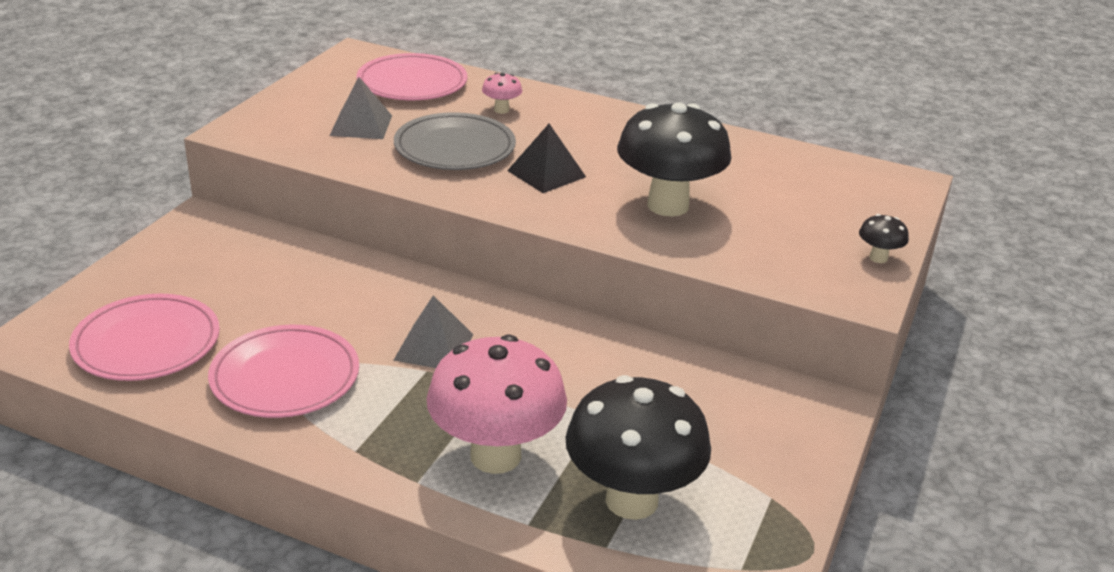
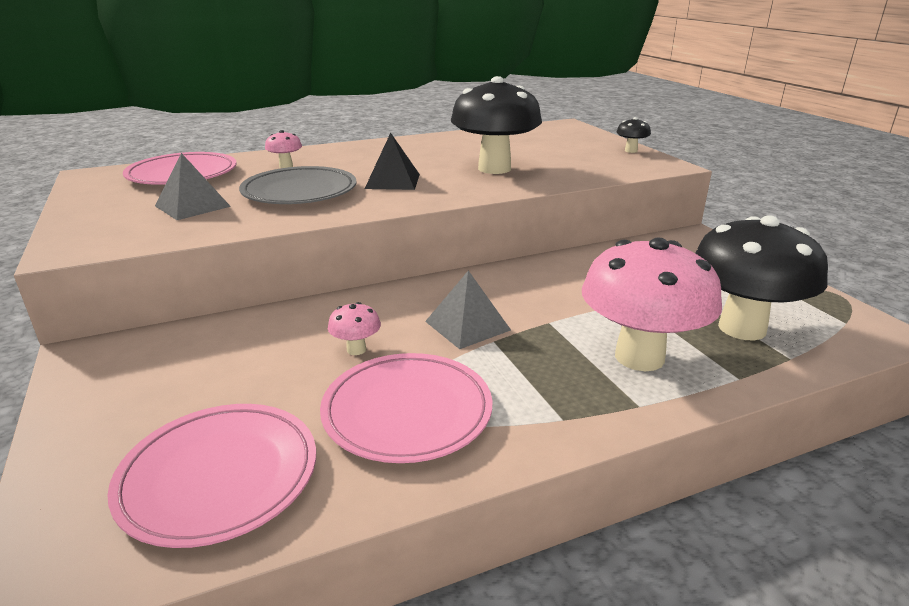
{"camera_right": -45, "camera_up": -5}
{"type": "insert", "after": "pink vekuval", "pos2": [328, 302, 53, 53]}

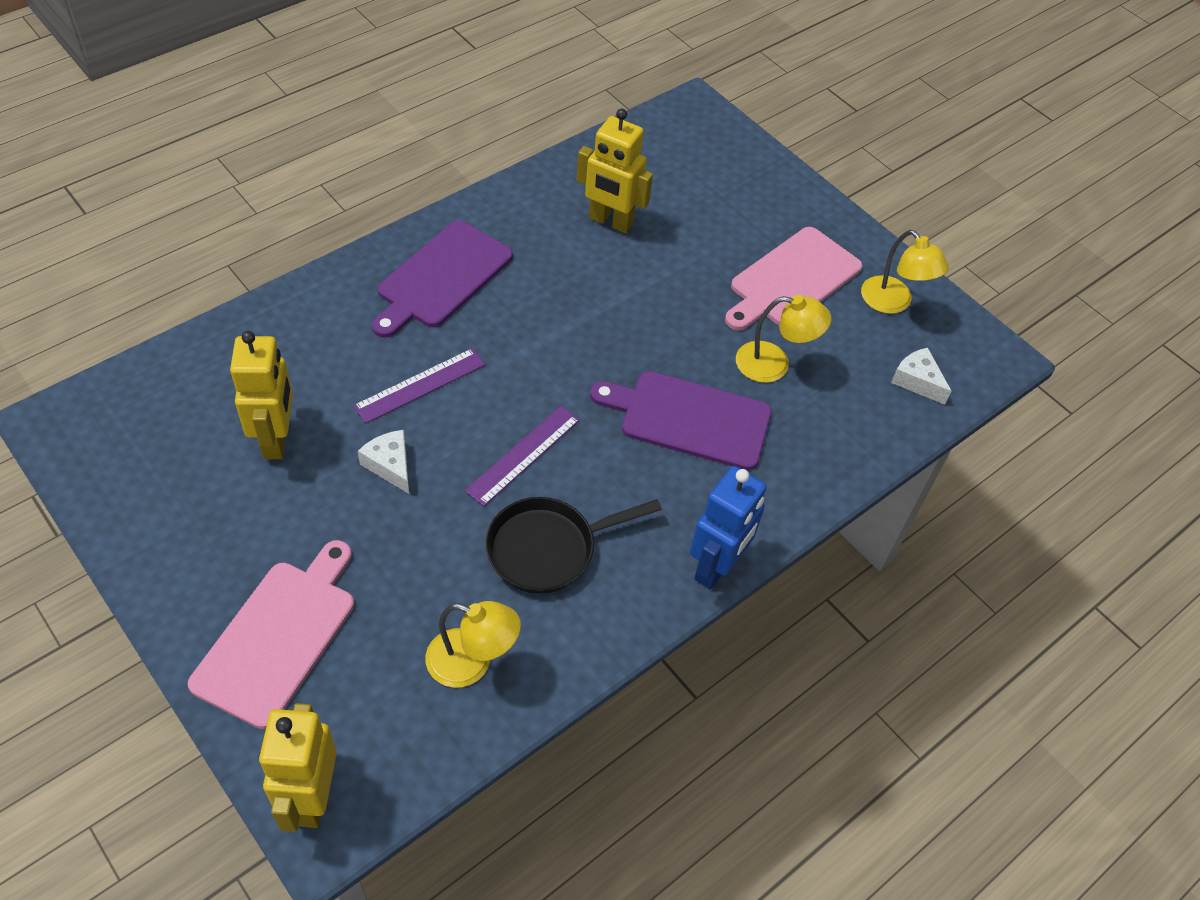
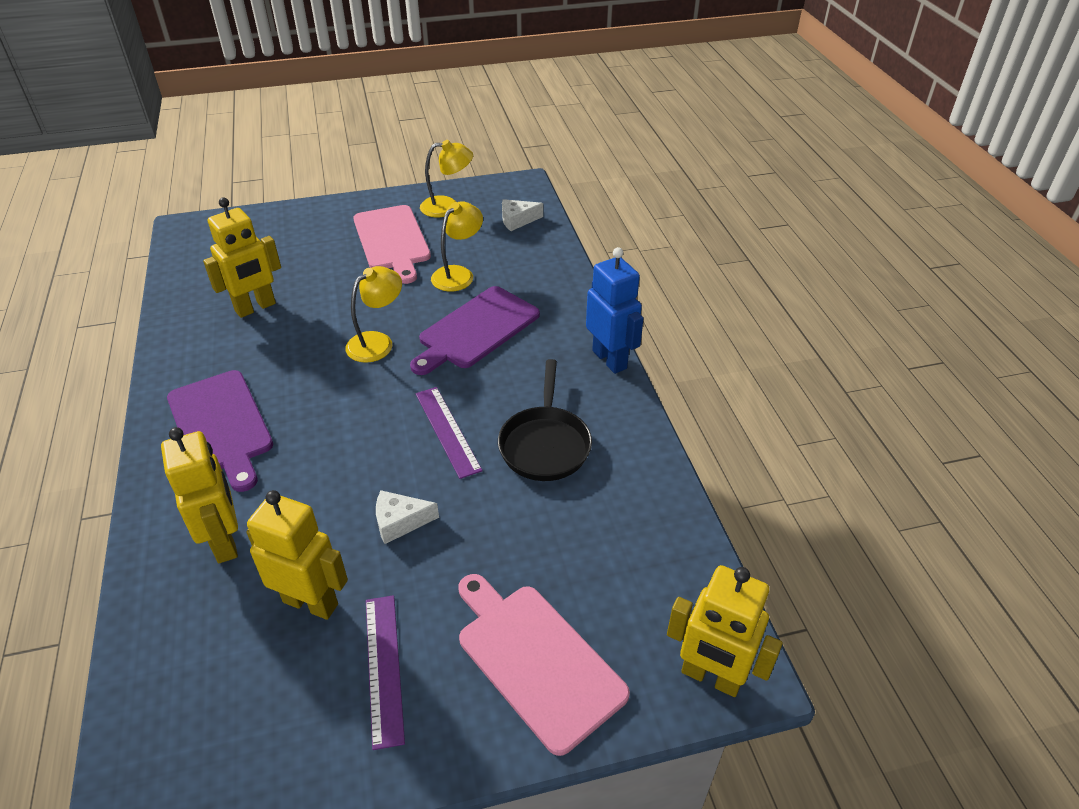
{"camera_right": -60, "camera_up": -10}
{"type": "move", "before": "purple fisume", "pos1": [353, 348, 132, 76], "pos2": [366, 595, 39, 155]}
{"type": "move", "before": "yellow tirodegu", "pos1": [426, 601, 95, 87], "pos2": [345, 266, 57, 97]}
{"type": "insert", "after": "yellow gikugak", "pos2": [161, 427, 77, 136]}

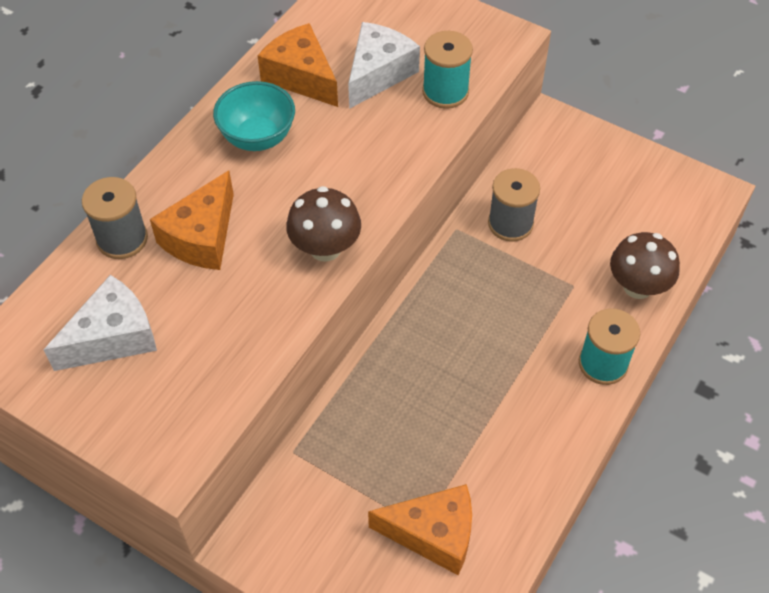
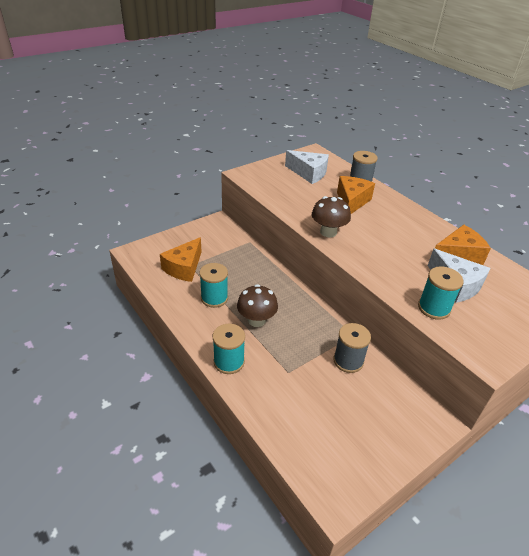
{"camera_right": 110, "camera_up": -15}
{"type": "delete", "before": "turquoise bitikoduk", "pos1": [213, 81, 82, 70]}
{"type": "rotate", "before": "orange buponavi", "pos1": [150, 170, 84, 100], "pos2": [337, 176, 38, 38], "turn": 60}
{"type": "move", "before": "brown vekuval", "pos1": [610, 232, 70, 67], "pos2": [237, 284, 41, 43]}
{"type": "rotate", "before": "white buponavi", "pos1": [44, 275, 113, 96], "pos2": [285, 150, 44, 34], "turn": -45}
{"type": "insert", "after": "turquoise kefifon", "pos2": [199, 263, 29, 45]}

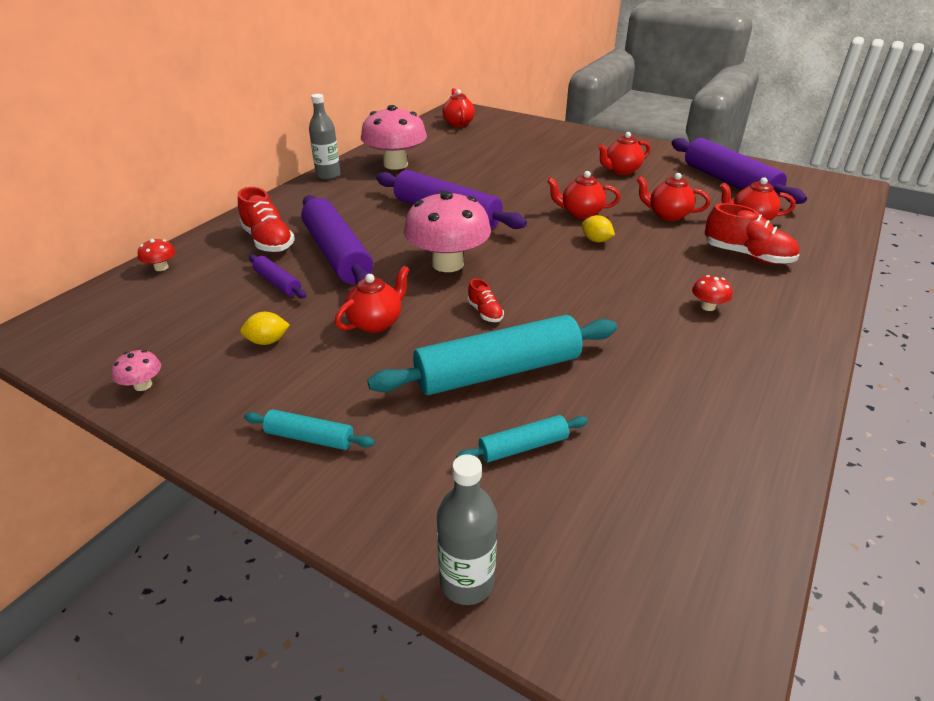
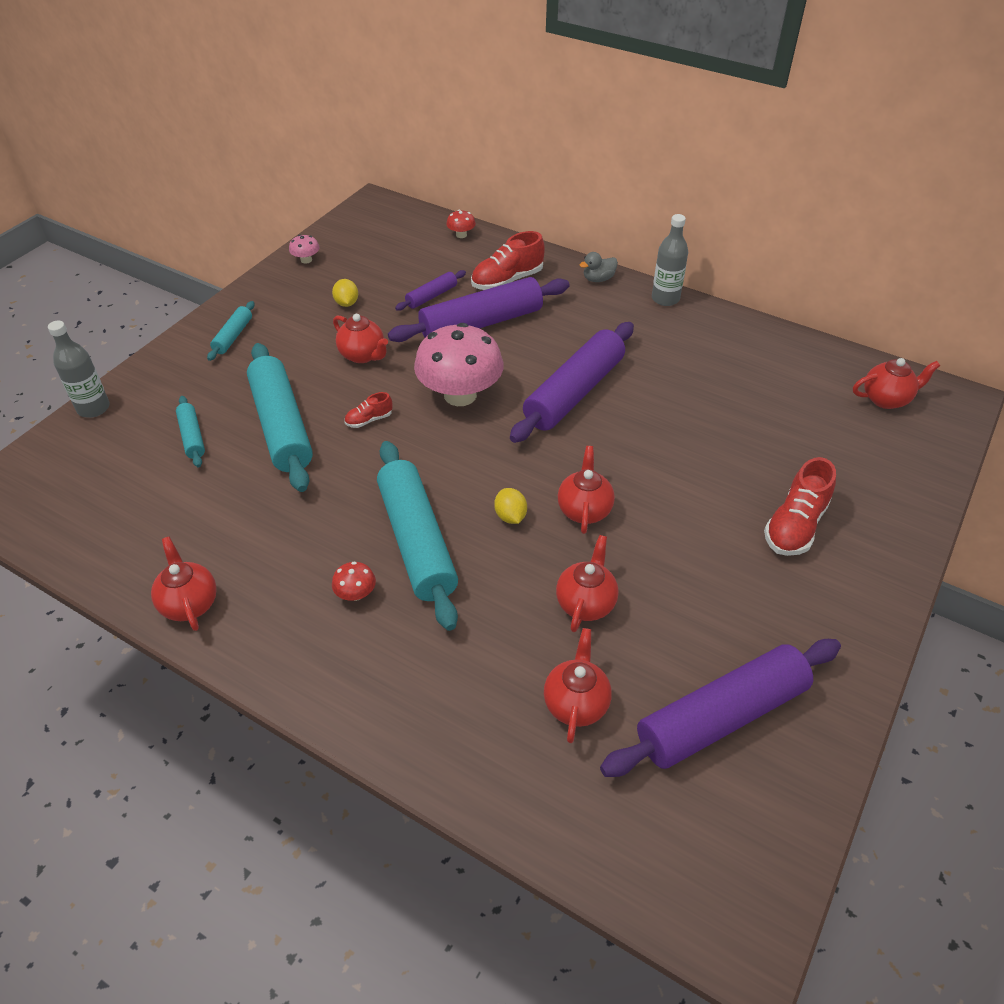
{"camera_right": 90, "camera_up": 10}
{"type": "delete", "before": "pink vekuval", "pos1": [361, 105, 66, 65]}
{"type": "move", "before": "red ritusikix", "pos1": [598, 132, 52, 43], "pos2": [151, 536, 66, 95]}
{"type": "move", "before": "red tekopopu", "pos1": [705, 203, 94, 61], "pos2": [764, 457, 72, 99]}
{"type": "rotate", "before": "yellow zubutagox", "pos1": [582, 215, 33, 27], "pos2": [494, 488, 33, 36], "turn": -60}
{"type": "insert", "after": "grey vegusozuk", "pos2": [580, 252, 38, 30]}
{"type": "insert", "after": "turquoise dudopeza", "pos2": [377, 441, 81, 190]}

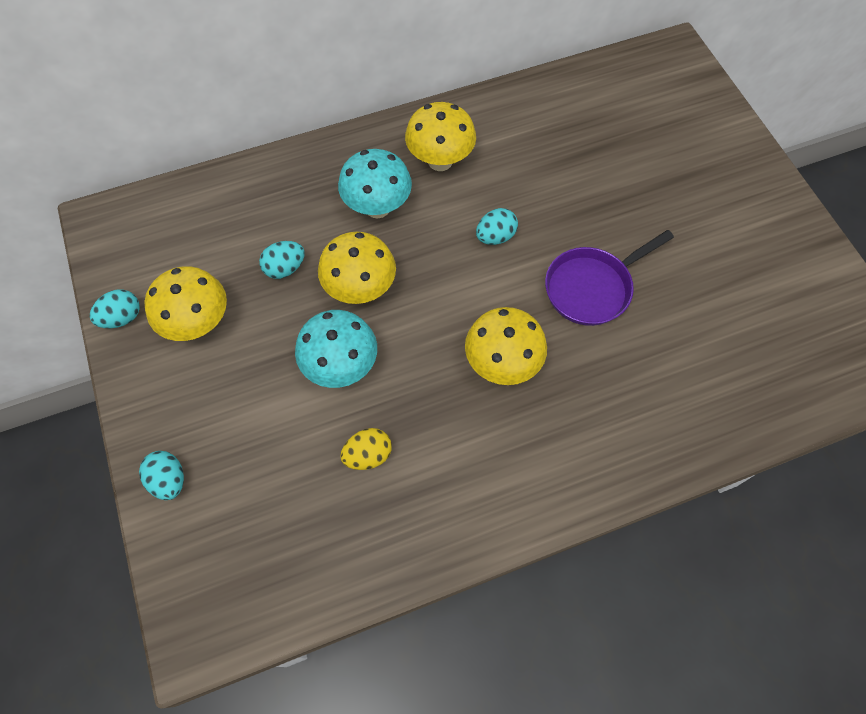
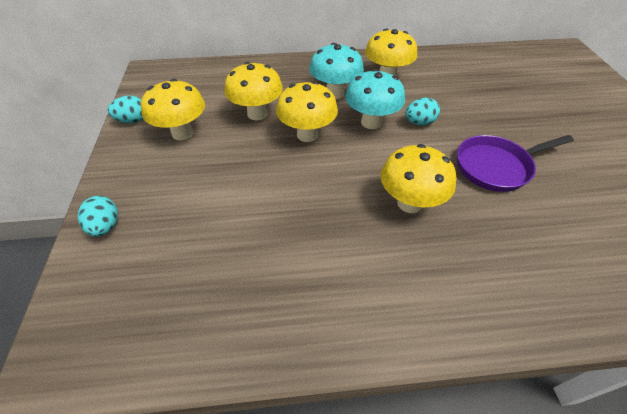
{"camera_right": 15, "camera_up": -15}
{"type": "replace", "before": "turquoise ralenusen", "after": "yellow vekuval", "pos1": [259, 241, 46, 38], "pos2": [224, 62, 59, 58]}
{"type": "move", "before": "turquoise vekuval", "pos1": [295, 310, 82, 78], "pos2": [345, 69, 60, 60]}
{"type": "delete", "before": "yellow ralenusen", "pos1": [340, 428, 52, 42]}

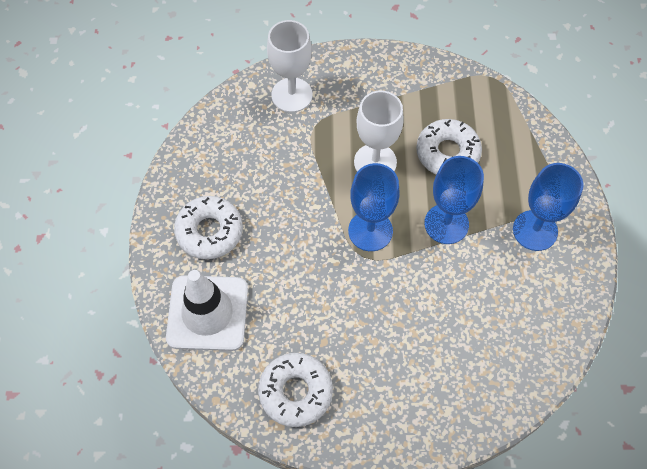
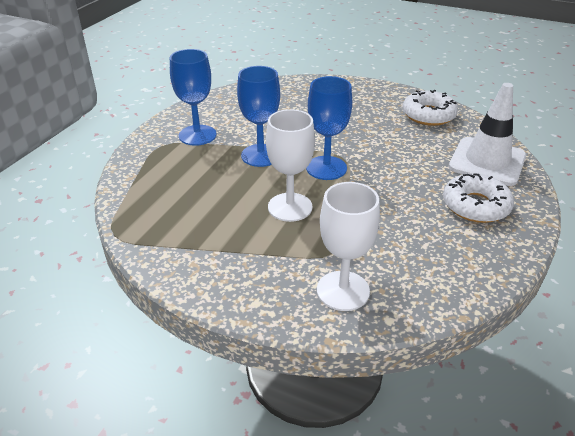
{"camera_right": -155, "camera_up": -25}
{"type": "delete", "before": "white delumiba", "pos1": [416, 119, 66, 55]}

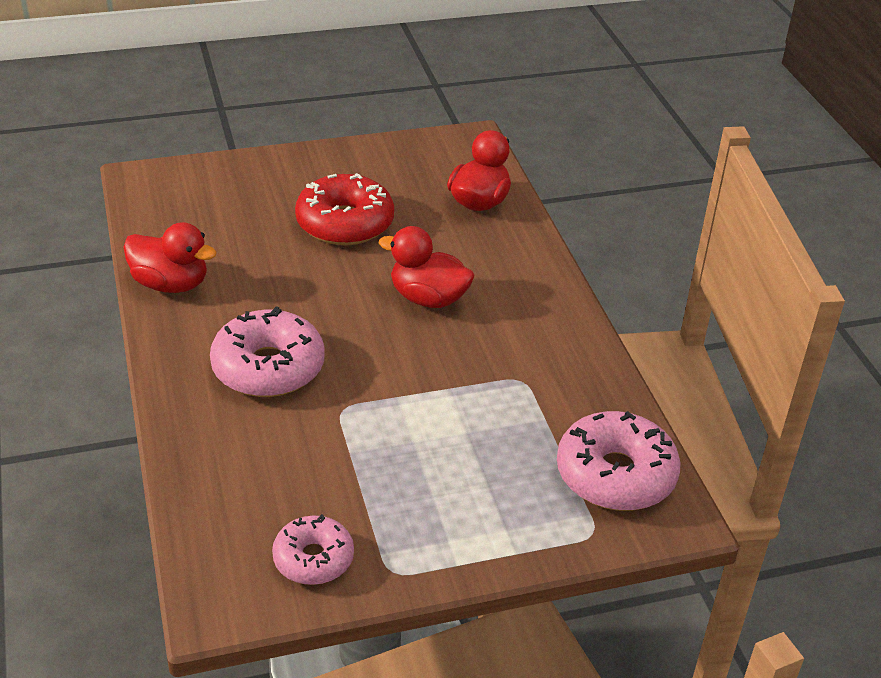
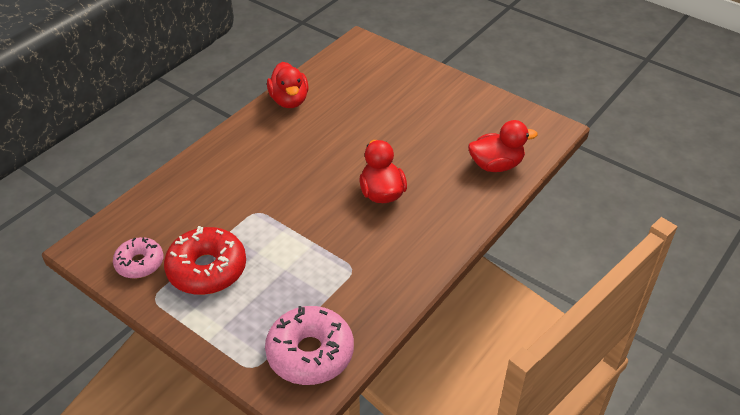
{"camera_right": 55, "camera_up": 5}
{"type": "move", "before": "red delumiba", "pos1": [295, 173, 99, 72], "pos2": [164, 226, 82, 69]}
{"type": "delete", "before": "pink delumiba", "pos1": [210, 306, 115, 91]}

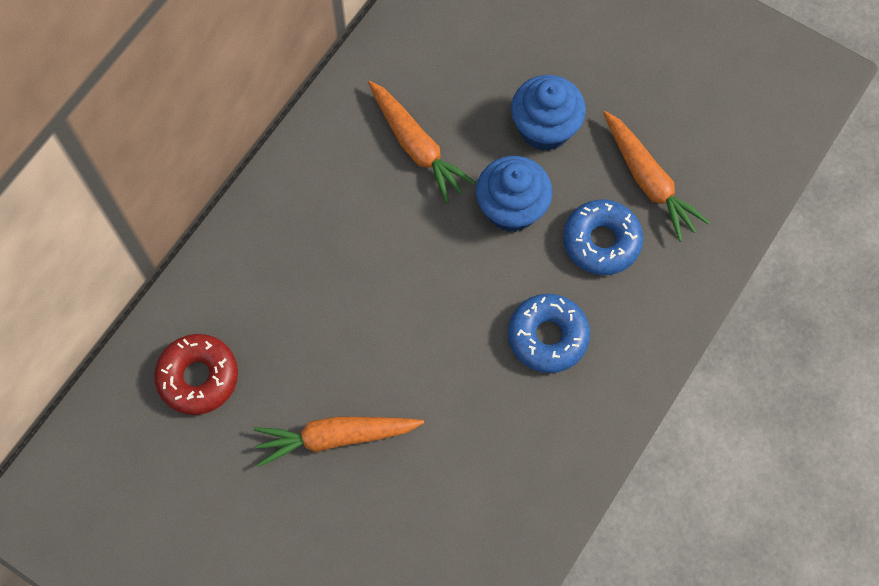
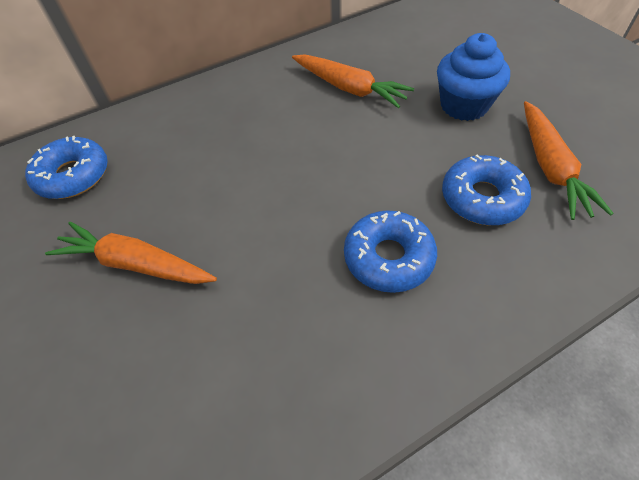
{"camera_right": 30, "camera_up": -15}
{"type": "rotate", "before": "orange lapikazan", "pos1": [368, 81, 108, 122], "pos2": [292, 54, 122, 54], "turn": -45}
{"type": "delete", "before": "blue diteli", "pos1": [476, 156, 76, 76]}
{"type": "recolor", "before": "red delumiba", "after": "blue delumiba", "pos1": [154, 334, 84, 81], "pos2": [25, 136, 83, 63]}

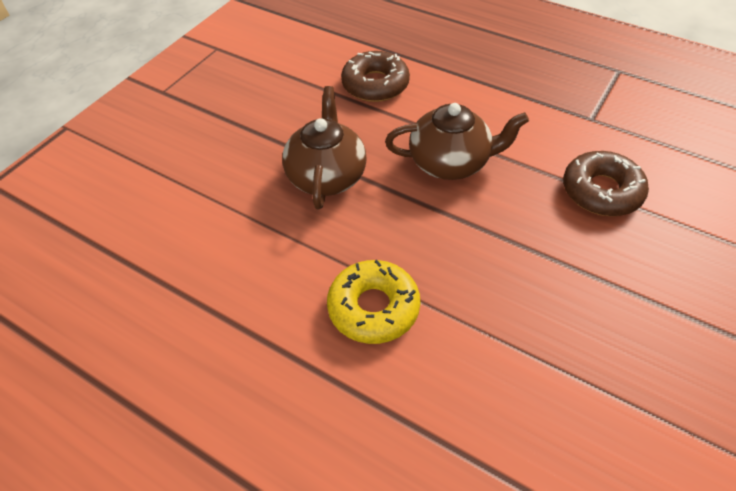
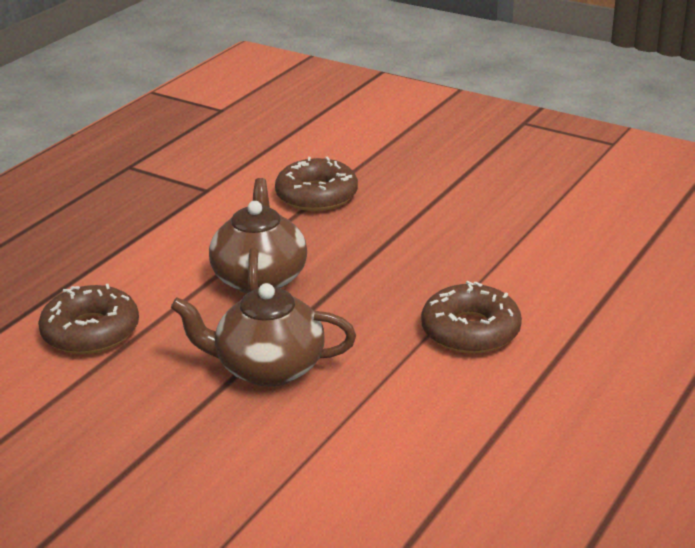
{"camera_right": -90, "camera_up": -20}
{"type": "recolor", "before": "yellow delumiba", "after": "brown delumiba", "pos1": [327, 260, 94, 84], "pos2": [421, 281, 101, 73]}

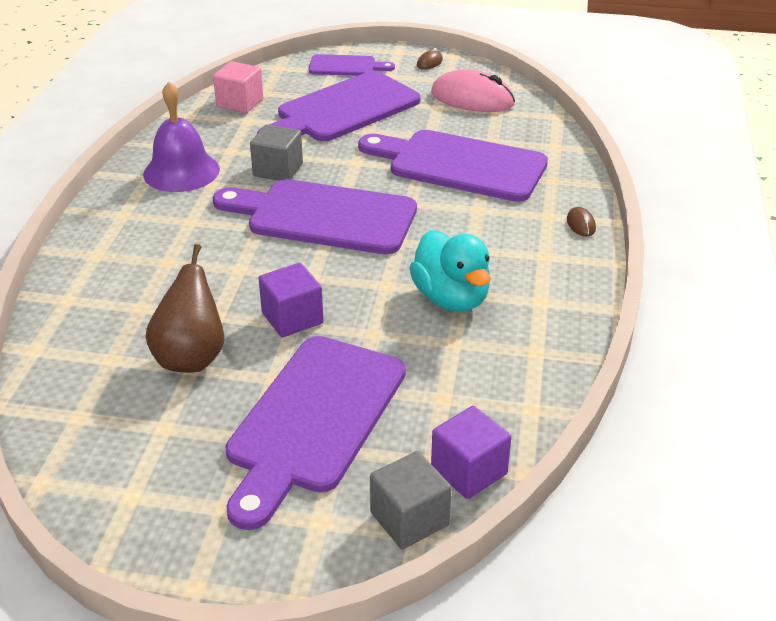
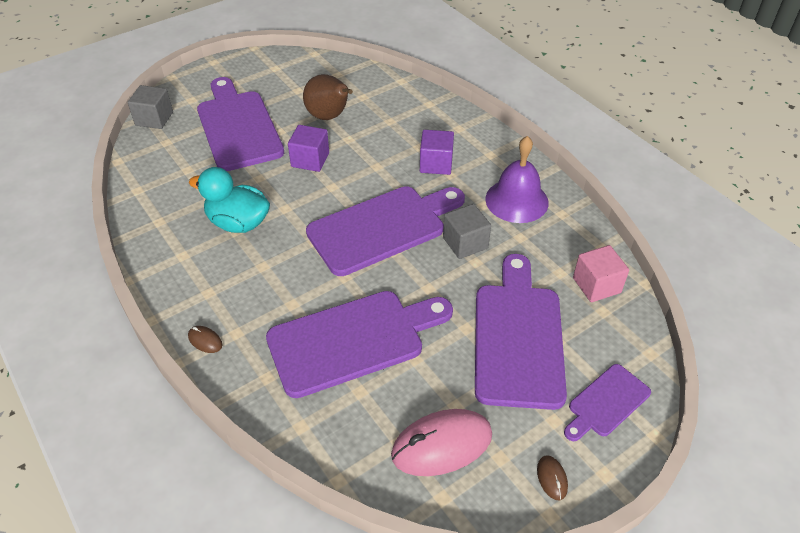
{"camera_right": 135, "camera_up": 10}
{"type": "move", "before": "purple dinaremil", "pos1": [431, 406, 80, 93], "pos2": [420, 130, 34, 45]}

